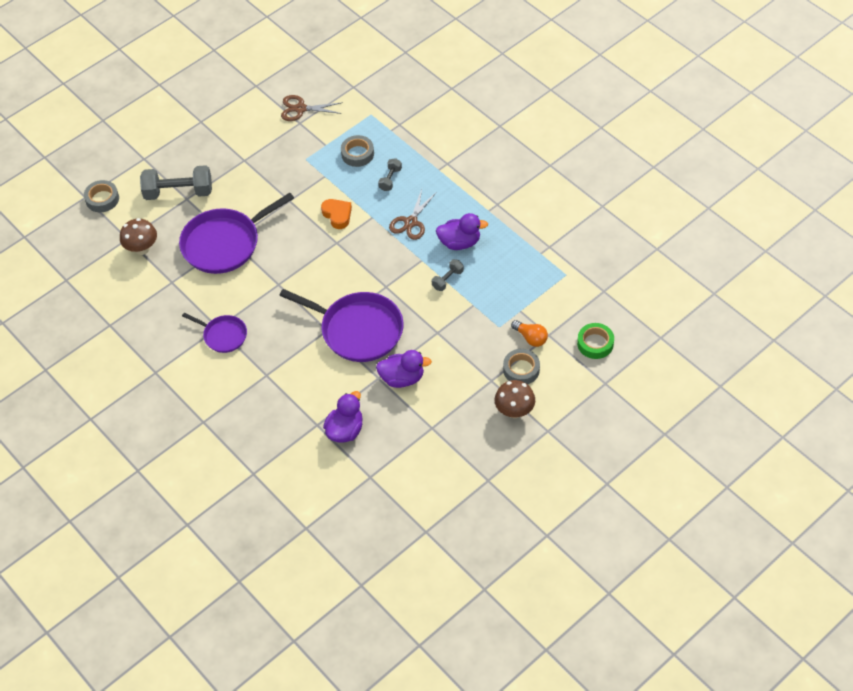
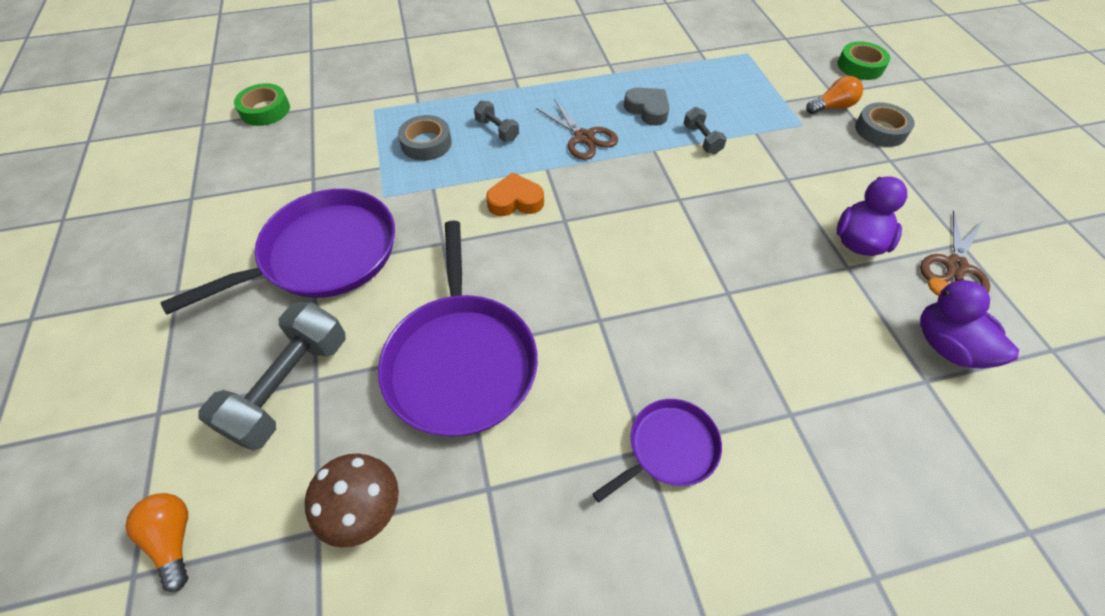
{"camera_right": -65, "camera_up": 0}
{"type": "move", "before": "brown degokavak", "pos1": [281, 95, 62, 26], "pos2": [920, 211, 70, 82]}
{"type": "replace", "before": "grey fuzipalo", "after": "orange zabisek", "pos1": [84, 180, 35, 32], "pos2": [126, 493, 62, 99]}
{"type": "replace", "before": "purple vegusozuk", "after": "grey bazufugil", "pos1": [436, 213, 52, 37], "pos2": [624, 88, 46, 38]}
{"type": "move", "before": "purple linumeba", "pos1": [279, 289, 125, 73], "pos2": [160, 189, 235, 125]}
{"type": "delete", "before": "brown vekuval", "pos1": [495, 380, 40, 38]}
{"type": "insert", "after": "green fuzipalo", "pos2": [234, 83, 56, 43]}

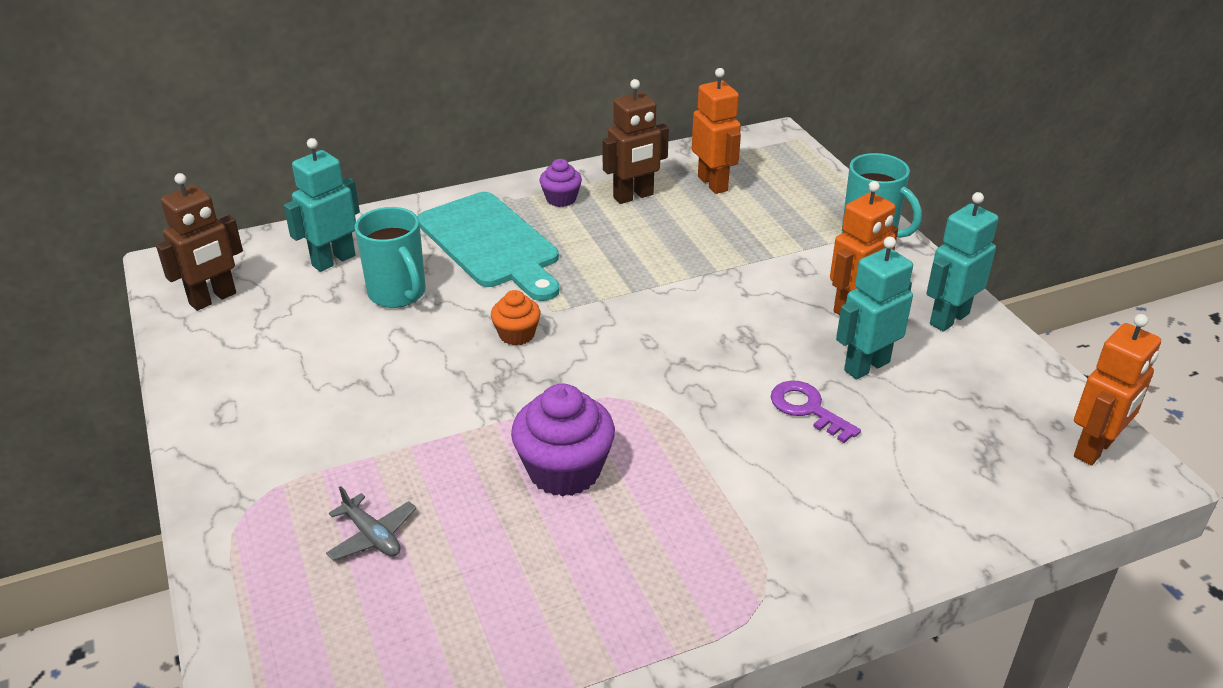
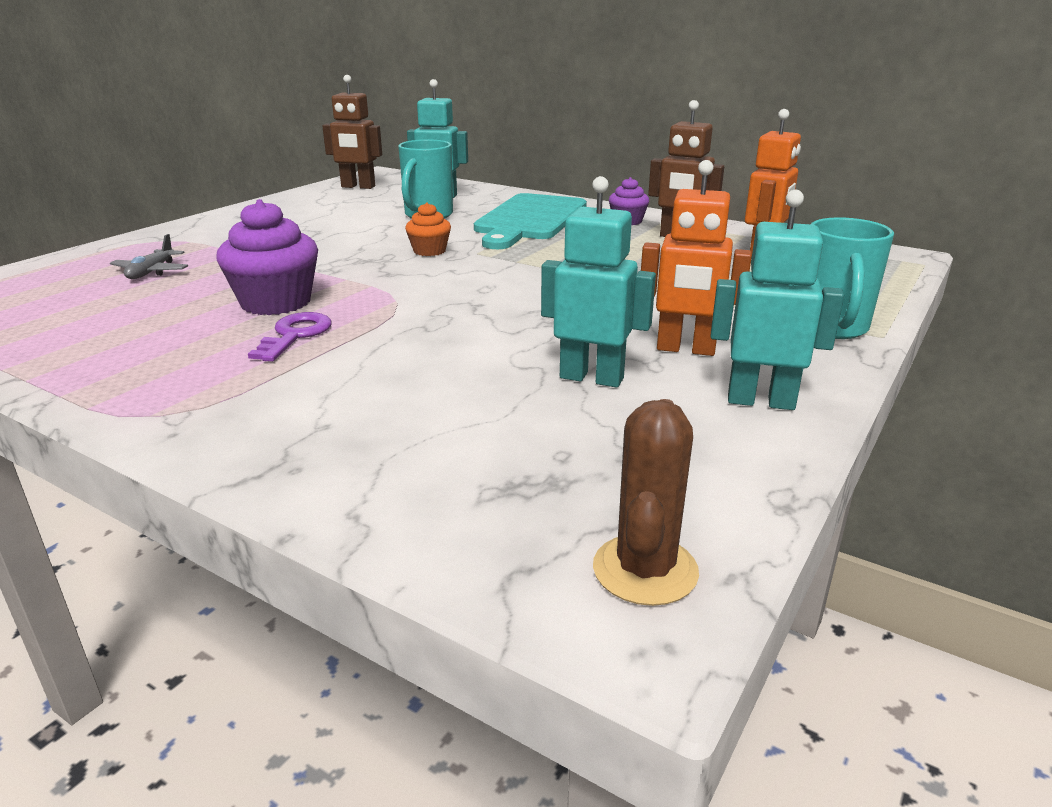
{"camera_right": 55, "camera_up": -10}
{"type": "replace", "before": "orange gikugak", "after": "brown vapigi", "pos1": [1074, 314, 87, 151], "pos2": [593, 399, 106, 207]}
{"type": "move", "before": "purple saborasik", "pos1": [771, 381, 90, 62], "pos2": [248, 312, 84, 50]}

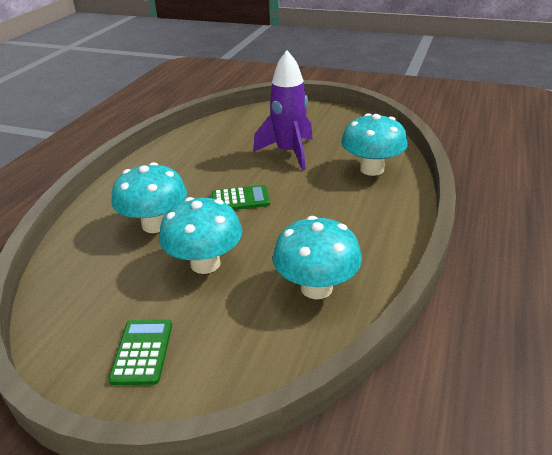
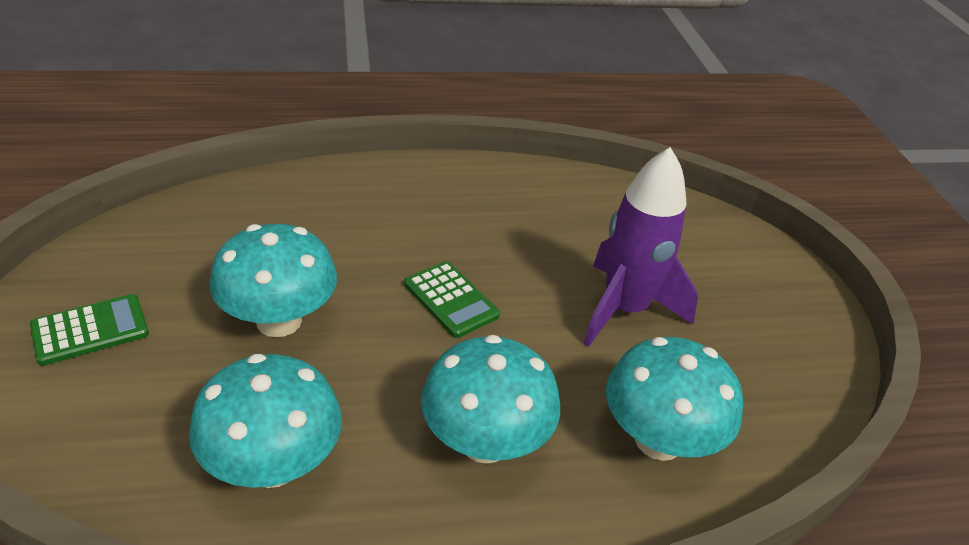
{"camera_right": 55, "camera_up": 5}
{"type": "move", "before": "turquoise vekuval", "pos1": [112, 162, 75, 71], "pos2": [421, 335, 139, 129]}

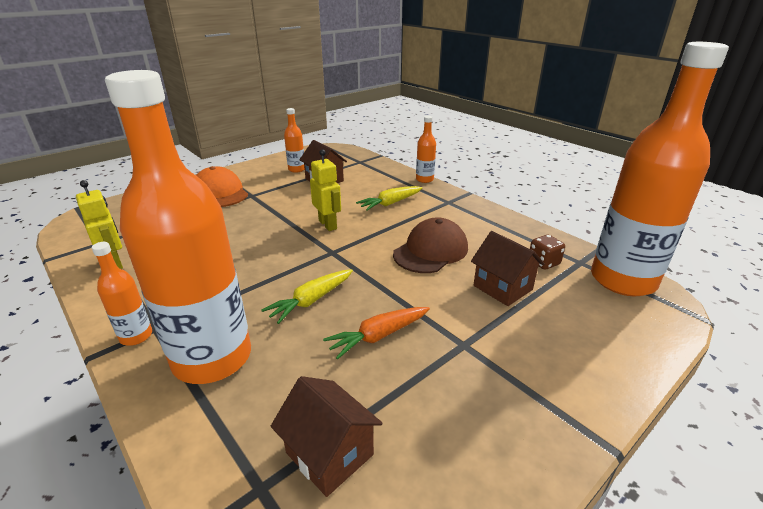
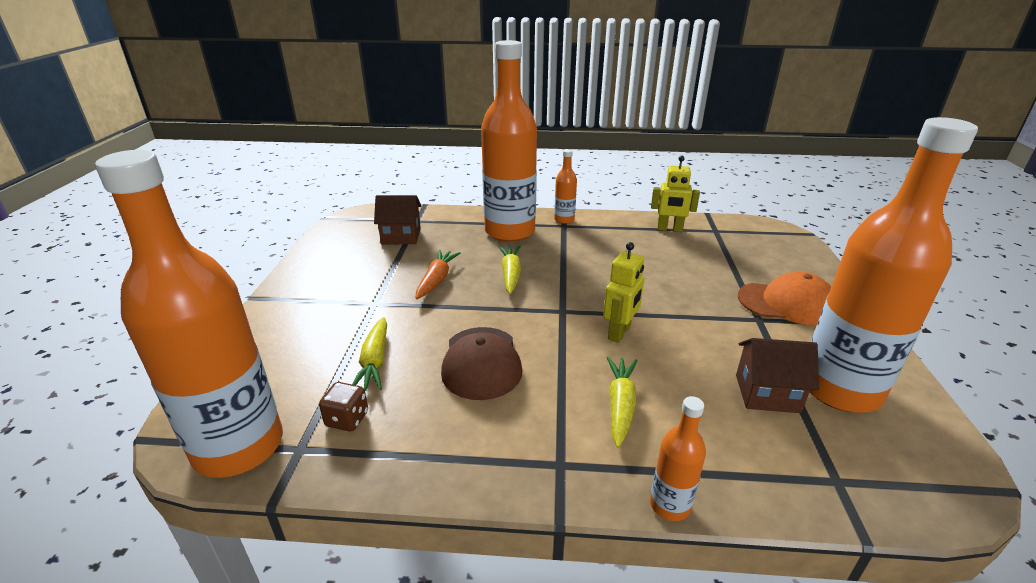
{"camera_right": 135, "camera_up": 0}
{"type": "resize", "before": "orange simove", "pos1": [284, 108, 20, 65], "pos2": [810, 117, 168, 296], "scale": 2.37}
{"type": "rotate", "before": "yellow gikugak", "pos1": [310, 149, 31, 82], "pos2": [603, 242, 41, 101], "turn": -75}
{"type": "replace", "before": "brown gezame", "after": "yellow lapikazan", "pos1": [471, 231, 74, 75], "pos2": [352, 317, 35, 74]}

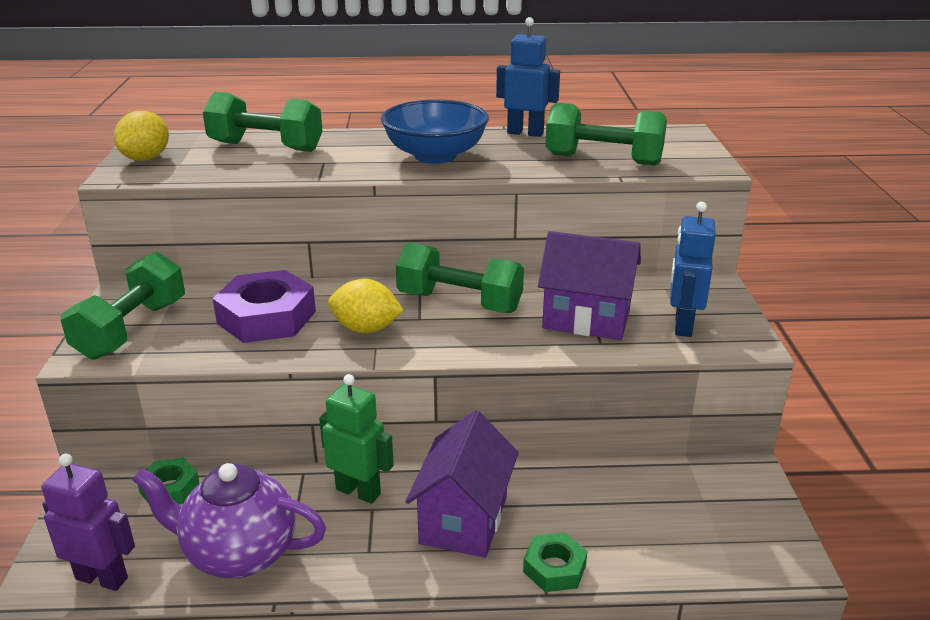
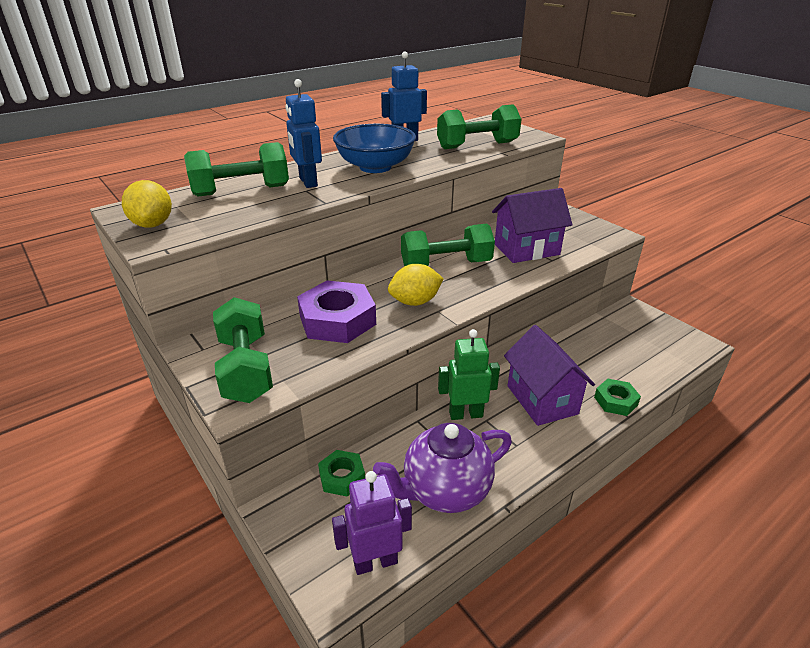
{"camera_right": -35, "camera_up": 5}
{"type": "move", "before": "blue gikugak", "pos1": [670, 202, 46, 135], "pos2": [285, 79, 37, 109]}

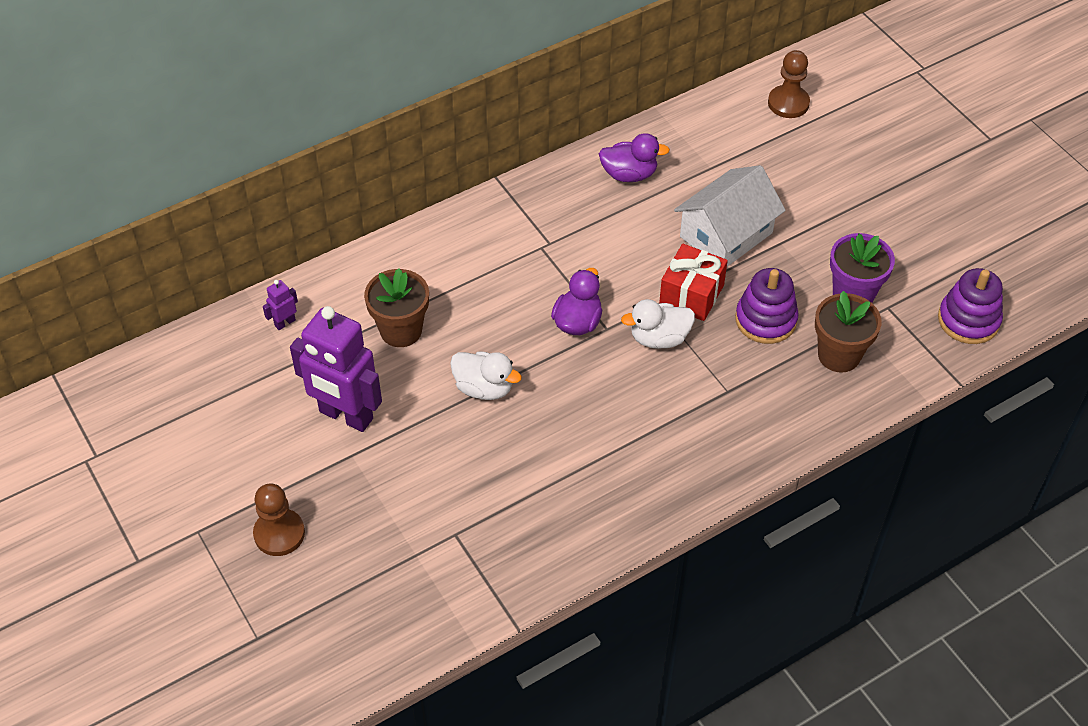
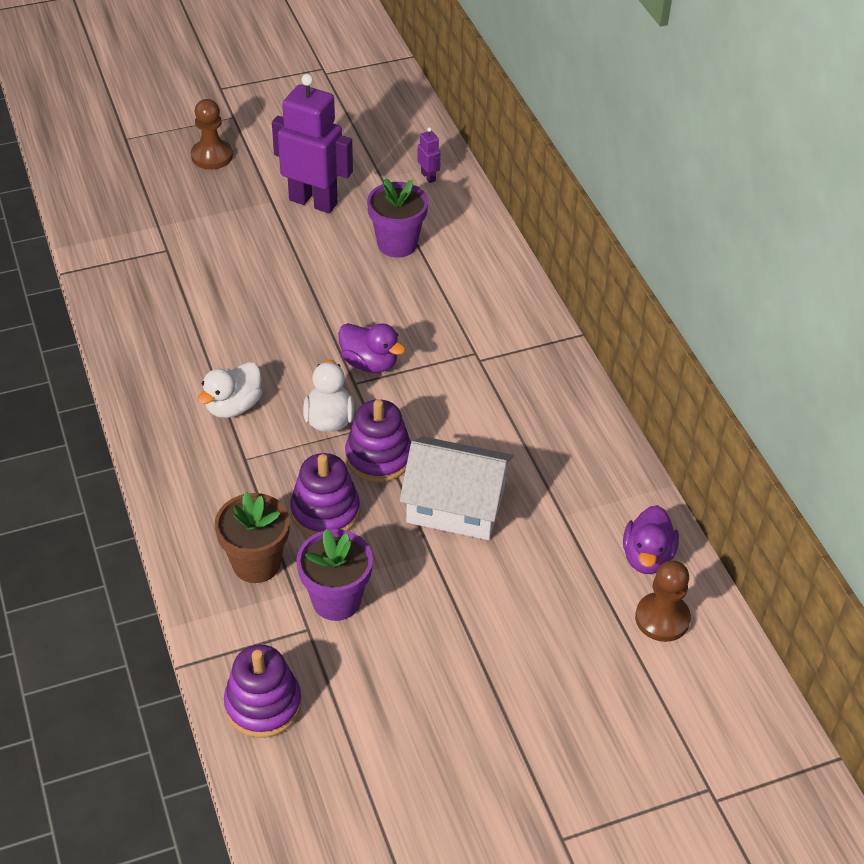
{"camera_right": 100, "camera_up": -5}
{"type": "move", "before": "purple vegusozuk", "pos1": [599, 133, 71, 49], "pos2": [623, 505, 56, 69]}
{"type": "rotate", "before": "white gezame", "pos1": [674, 165, 112, 102], "pos2": [400, 436, 114, 104], "turn": -45}
{"type": "replace", "before": "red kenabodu", "after": "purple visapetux", "pos1": [659, 244, 69, 77], "pos2": [345, 399, 66, 83]}
{"type": "recolor", "before": "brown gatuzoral", "after": "purple gatuzoral", "pos1": [364, 268, 65, 79], "pos2": [367, 178, 61, 80]}
{"type": "rotate", "before": "purple gikugak", "pos1": [290, 306, 92, 126], "pos2": [272, 74, 81, 139], "turn": 75}
{"type": "move", "before": "white vegusozuk", "pos1": [450, 351, 72, 49], "pos2": [198, 362, 64, 56]}

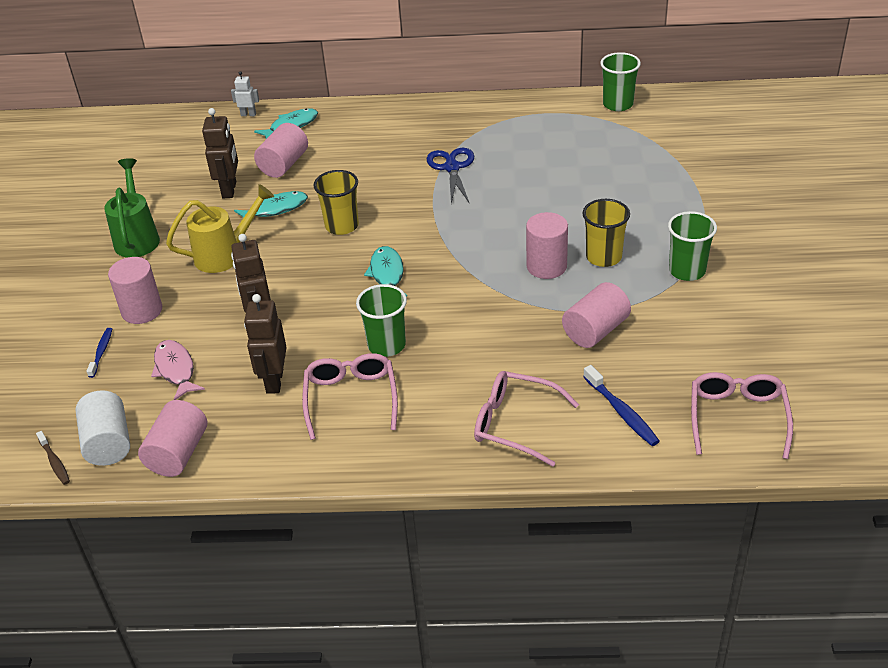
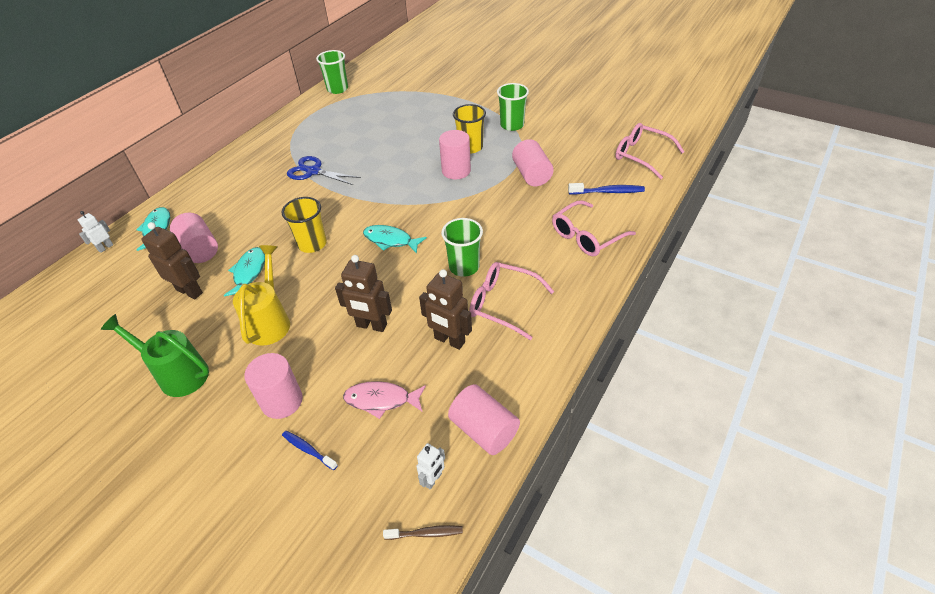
{"camera_right": -60, "camera_up": 5}
{"type": "replace", "before": "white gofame", "after": "white gikugak", "pos1": [76, 390, 54, 76], "pos2": [416, 443, 29, 47]}

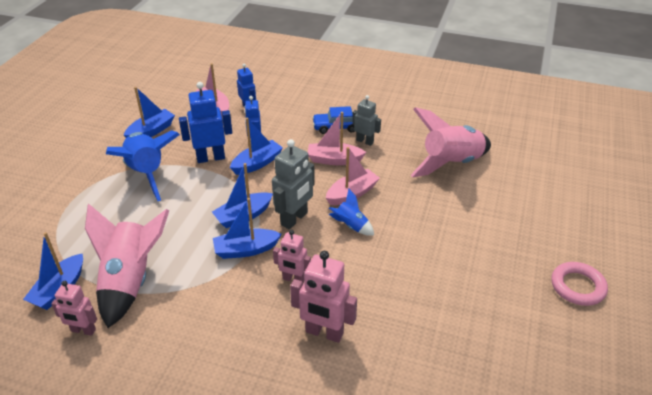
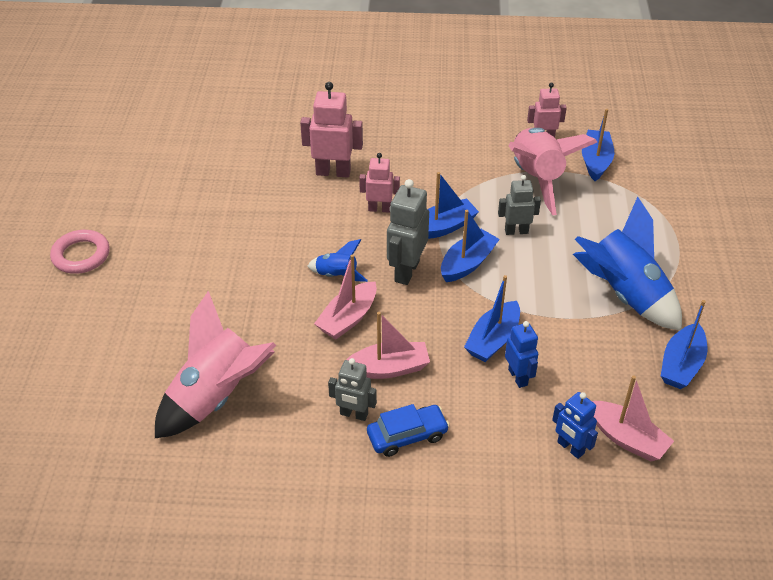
{"camera_right": 165, "camera_up": 5}
{"type": "delete", "before": "blue gikugak", "pos1": [179, 82, 53, 81]}
{"type": "insert", "after": "grey gikugak", "pos2": [498, 175, 43, 60]}

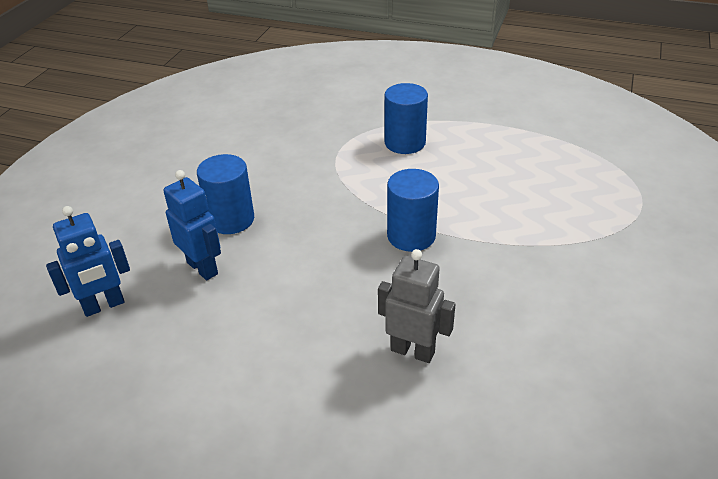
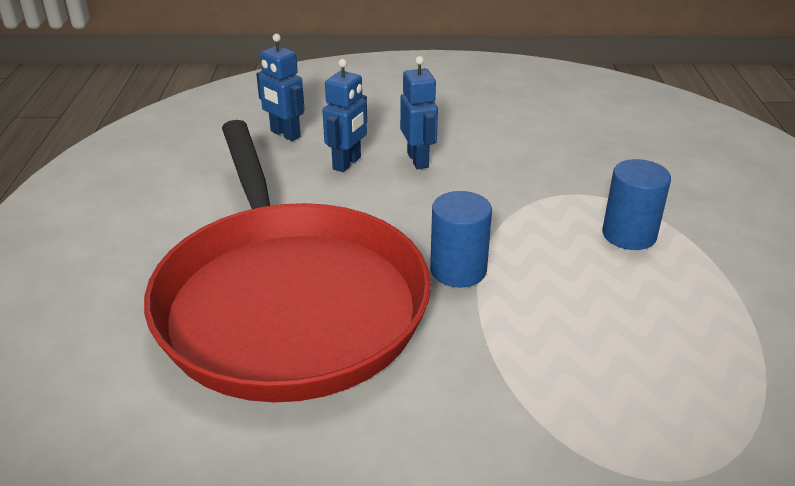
{"camera_right": 70, "camera_up": -5}
{"type": "replace", "before": "blue gofame", "after": "blue gikugak", "pos1": [197, 154, 57, 80], "pos2": [400, 56, 38, 113]}
{"type": "replace", "before": "grey gikugak", "after": "red linumeba", "pos1": [378, 249, 78, 114], "pos2": [144, 120, 287, 282]}

